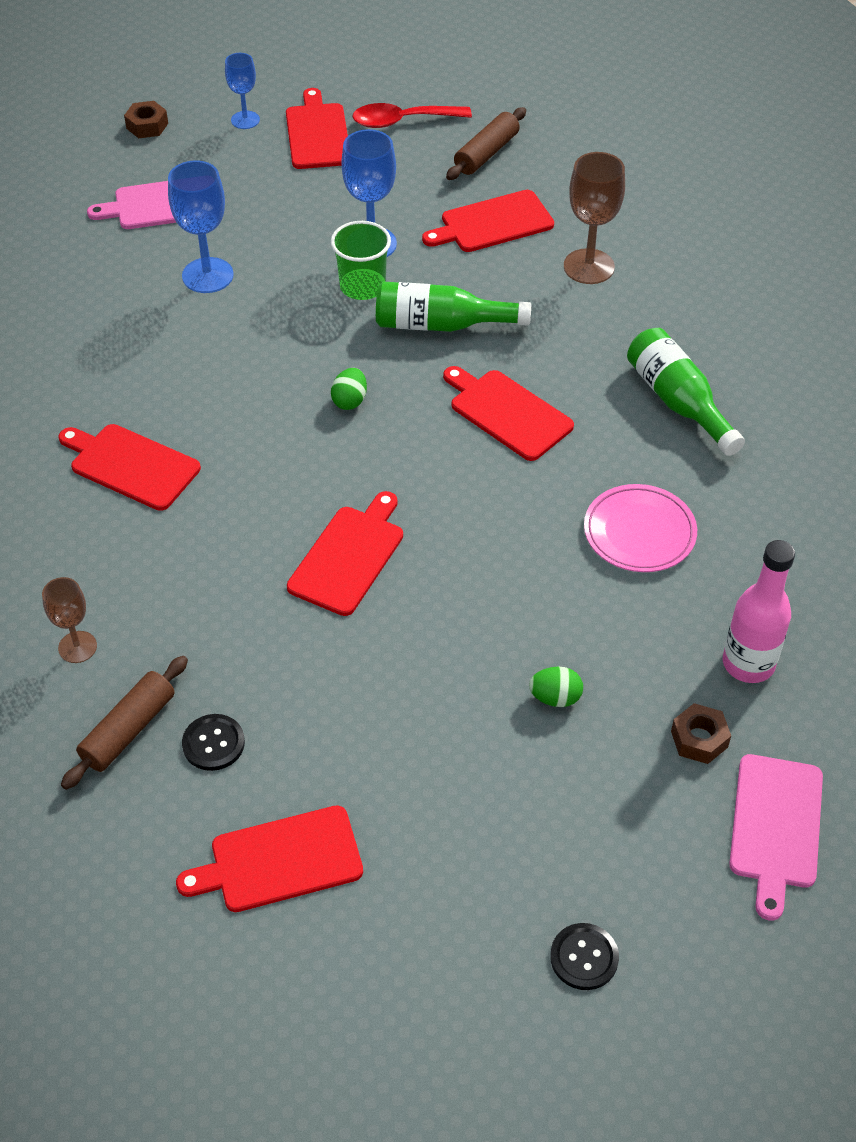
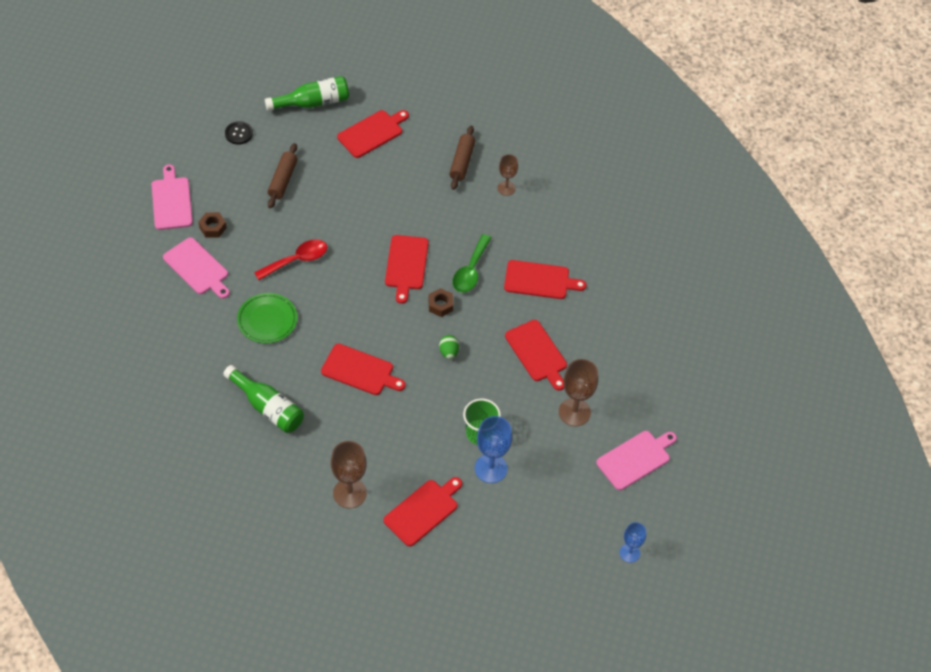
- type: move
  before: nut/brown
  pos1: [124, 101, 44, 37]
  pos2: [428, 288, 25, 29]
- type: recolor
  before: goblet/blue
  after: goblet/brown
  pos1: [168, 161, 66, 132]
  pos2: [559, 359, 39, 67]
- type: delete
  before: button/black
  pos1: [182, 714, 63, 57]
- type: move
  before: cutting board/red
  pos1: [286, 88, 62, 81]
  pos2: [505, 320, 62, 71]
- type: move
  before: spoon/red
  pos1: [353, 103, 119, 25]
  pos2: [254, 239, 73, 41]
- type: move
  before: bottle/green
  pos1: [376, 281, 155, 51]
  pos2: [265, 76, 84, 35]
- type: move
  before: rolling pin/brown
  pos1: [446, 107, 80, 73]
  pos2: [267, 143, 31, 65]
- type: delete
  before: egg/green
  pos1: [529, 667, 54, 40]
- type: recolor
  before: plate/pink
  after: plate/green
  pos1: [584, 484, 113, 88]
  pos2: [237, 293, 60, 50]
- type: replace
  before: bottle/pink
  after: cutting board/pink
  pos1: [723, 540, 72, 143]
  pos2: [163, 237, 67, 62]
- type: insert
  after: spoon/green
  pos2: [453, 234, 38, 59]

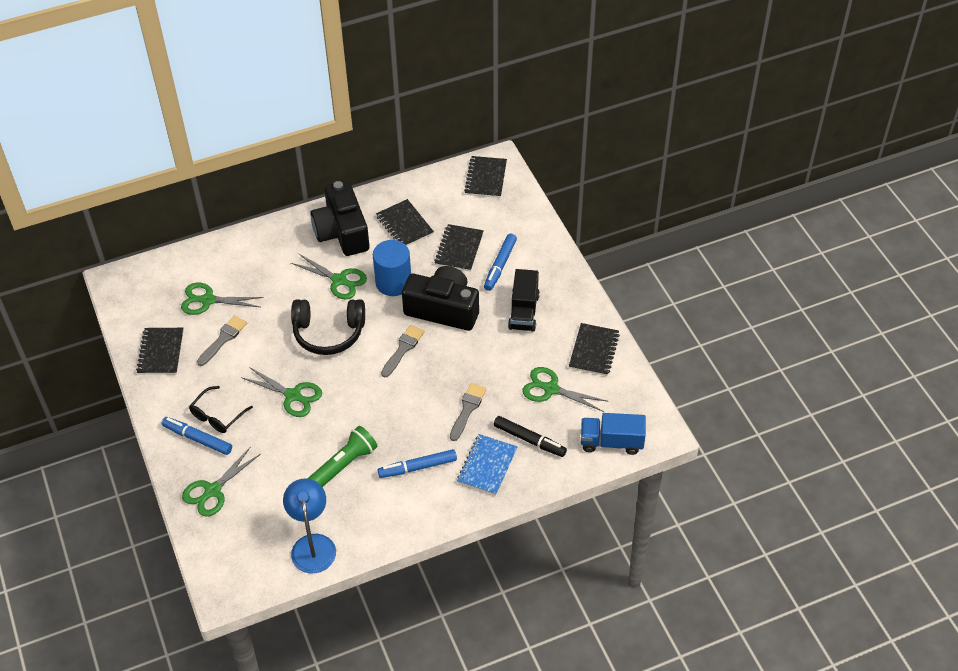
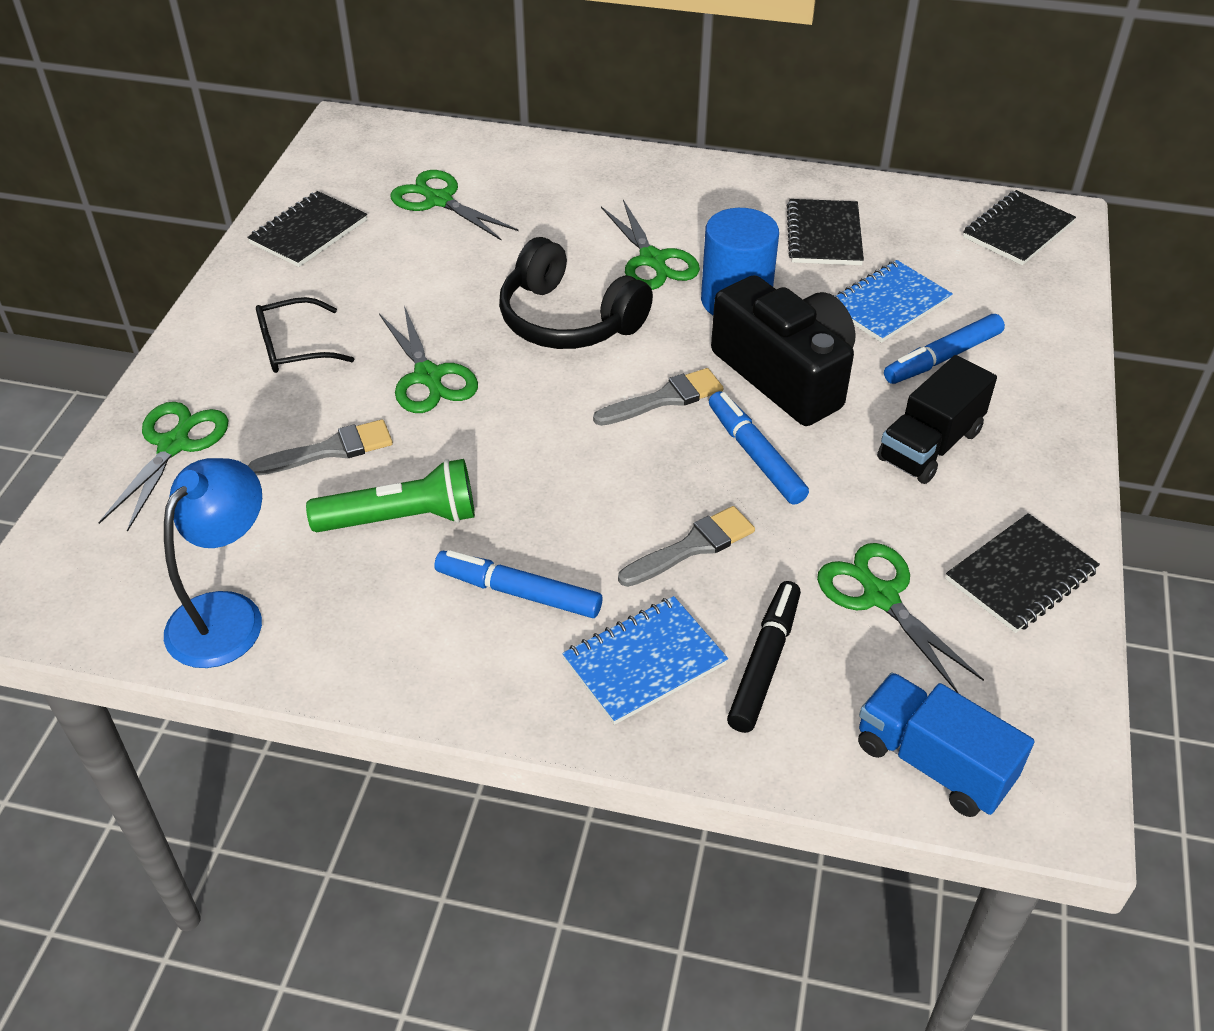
- type: move
  before: marker/blue
  pos1: [162, 417, 70, 38]
  pos2: [709, 391, 100, 114]
- type: rotate
  before: scissors/green
  pos1: [182, 446, 79, 71]
  pos2: [98, 402, 131, 130]
  turn: 120
- type: move
  before: brush/grey
  pos1: [197, 315, 50, 51]
  pos2: [248, 419, 145, 57]
- type: delete
  before: camera/black
  pos1: [310, 180, 60, 76]
- type: recolor
  before: notebook/black
  after: notebook/blue
  pos1: [434, 224, 50, 48]
  pos2: [833, 260, 120, 83]
- type: rotate
  before: marker/black
  pos1: [494, 416, 73, 41]
  pos2: [727, 581, 74, 152]
  turn: -135

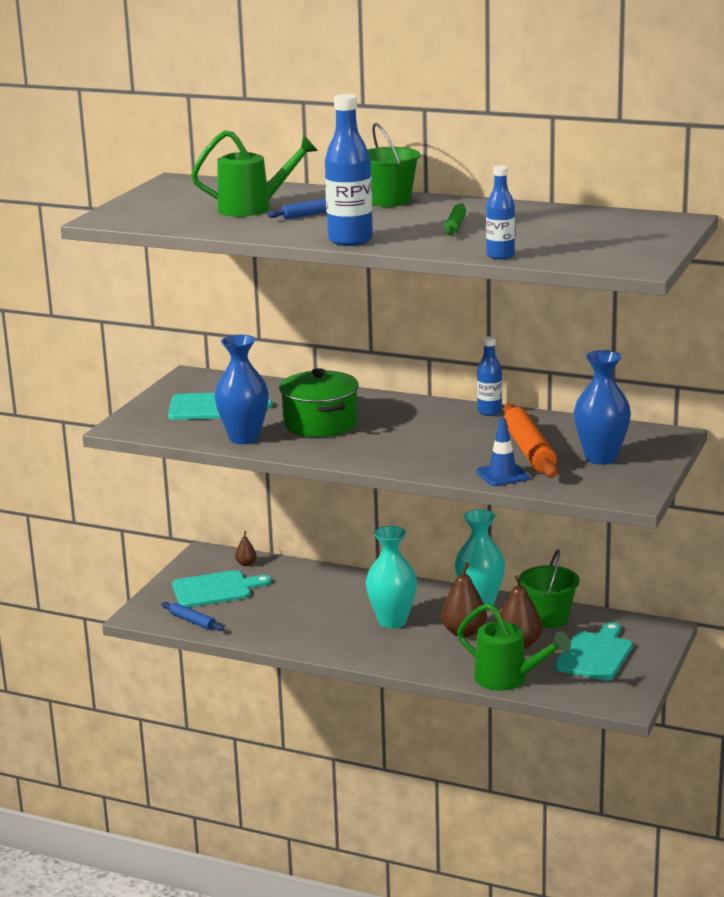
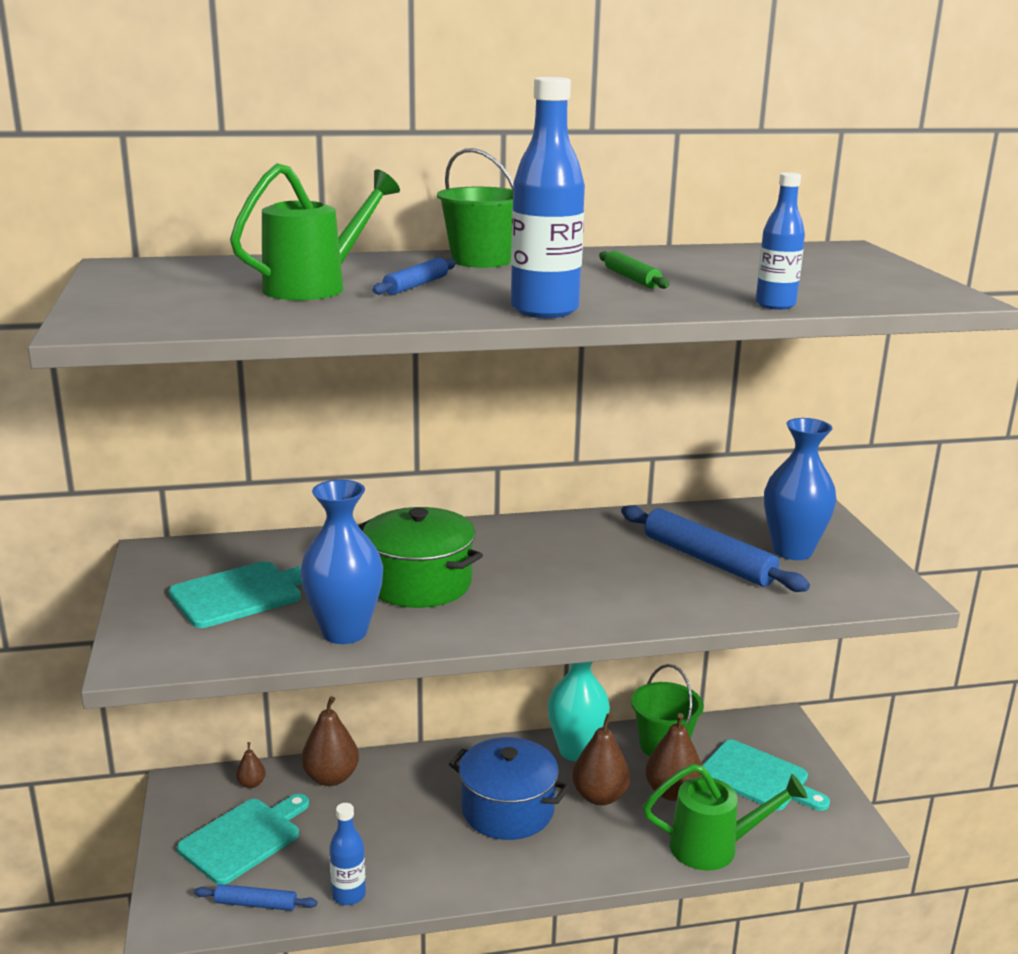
- type: replace
  before: vase/turquoise
  after: pot/blue
  pos1: [366, 526, 51, 103]
  pos2: [449, 737, 121, 103]
- type: delete
  before: traffic cone/blue
  pos1: [476, 418, 53, 68]
- type: move
  before: bottle/blue
  pos1: [477, 336, 25, 80]
  pos2: [329, 803, 37, 102]
- type: recolor
  before: rolling pin/orange
  after: rolling pin/blue
  pos1: [503, 403, 55, 75]
  pos2: [621, 505, 189, 87]
- type: rotate
  before: cutting board/turquoise
  pos1: [554, 622, 79, 59]
  pos2: [702, 740, 128, 71]
  turn: 135
- type: insert
  after: pear/brown
  pos2: [301, 696, 58, 90]

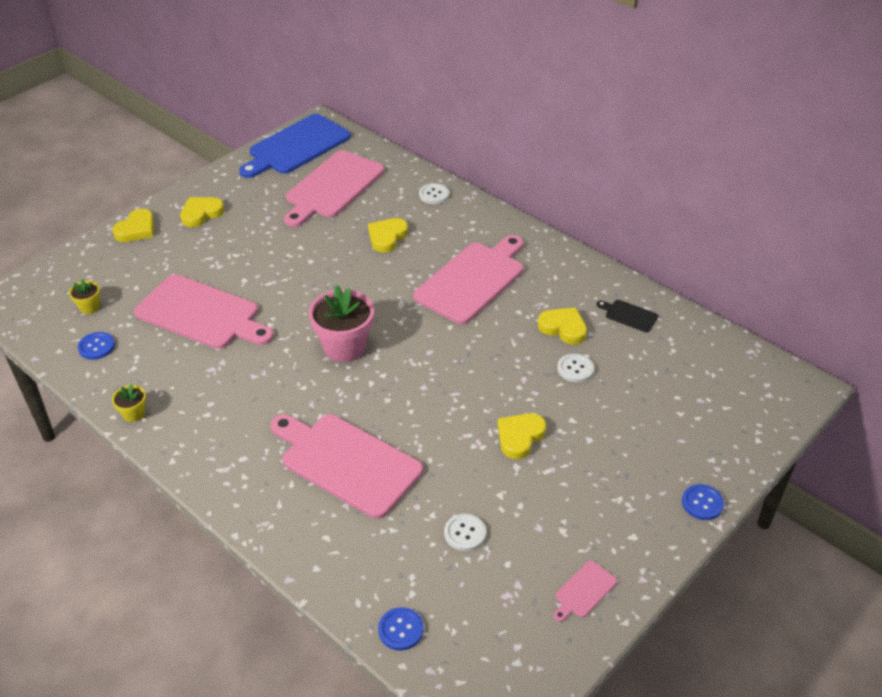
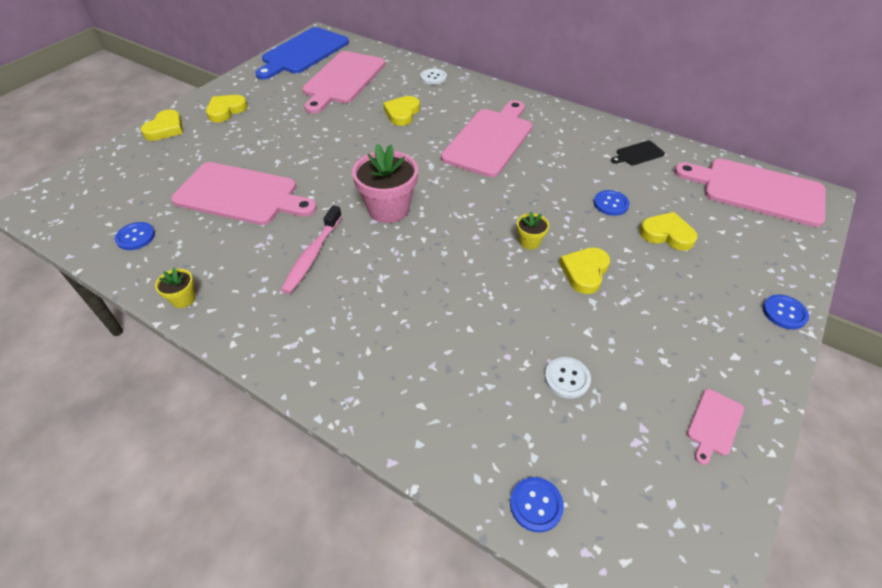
- type: move
  before: flower pot/yellow
  pos1: [69, 279, 31, 35]
  pos2: [517, 212, 32, 38]
- type: move
  before: cutting board/pink
  pos1: [270, 414, 153, 105]
  pos2: [674, 158, 152, 69]
- type: move
  before: heart/yellow
  pos1: [538, 308, 49, 37]
  pos2: [640, 212, 58, 39]
- type: recolor
  before: button/white
  after: button/blue
  pos1: [557, 353, 37, 30]
  pos2: [594, 190, 35, 26]
- type: rotate
  before: cutting board/black
  pos1: [597, 300, 61, 32]
  pos2: [611, 140, 54, 25]
  turn: -45
- type: insert
  after: toothbrush/pink
  pos2: [281, 206, 61, 88]

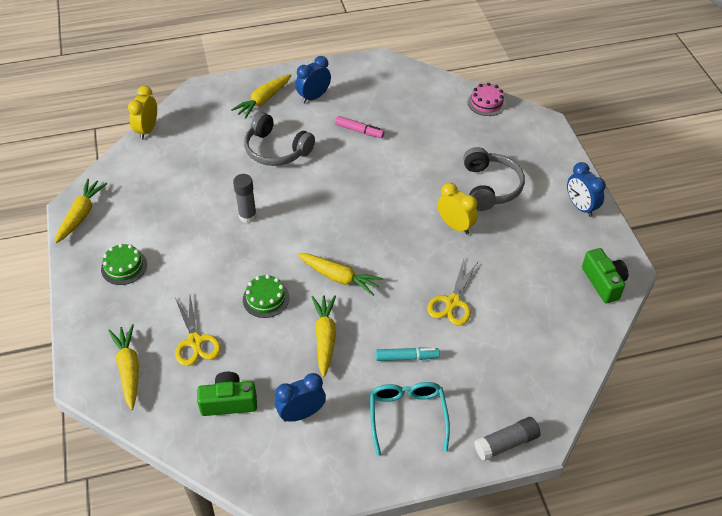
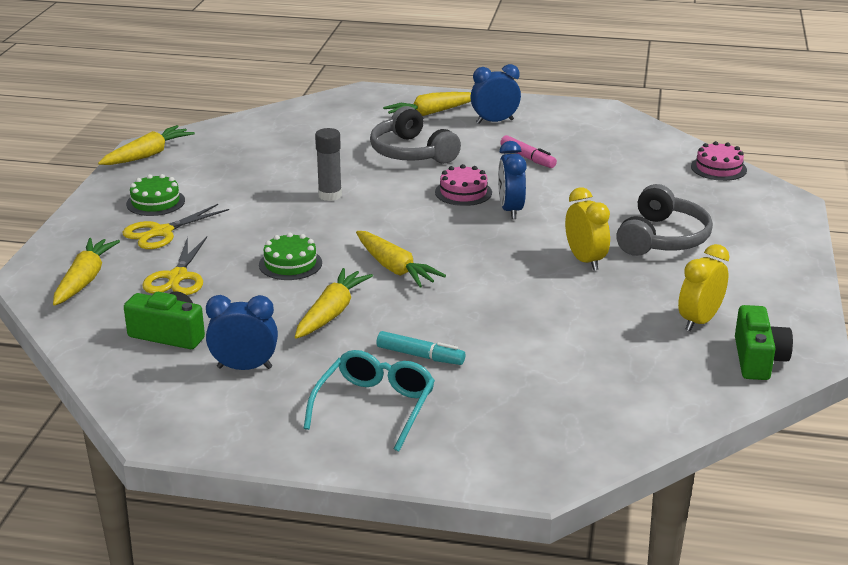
- type: move
  before: clock/yellow
  pos1: [128, 86, 29, 53]
  pos2: [678, 244, 52, 87]
- type: move
  before: scissors/yellow
  pos1: [427, 259, 51, 66]
  pos2: [122, 204, 107, 45]
- type: delete
  before: glue stick/grey
  pos1: [474, 417, 67, 44]
- type: move
  before: clock/blue
  pos1: [567, 162, 39, 55]
  pos2: [498, 141, 29, 78]
- type: insert
  after: cake/pink
  pos2: [435, 164, 57, 42]

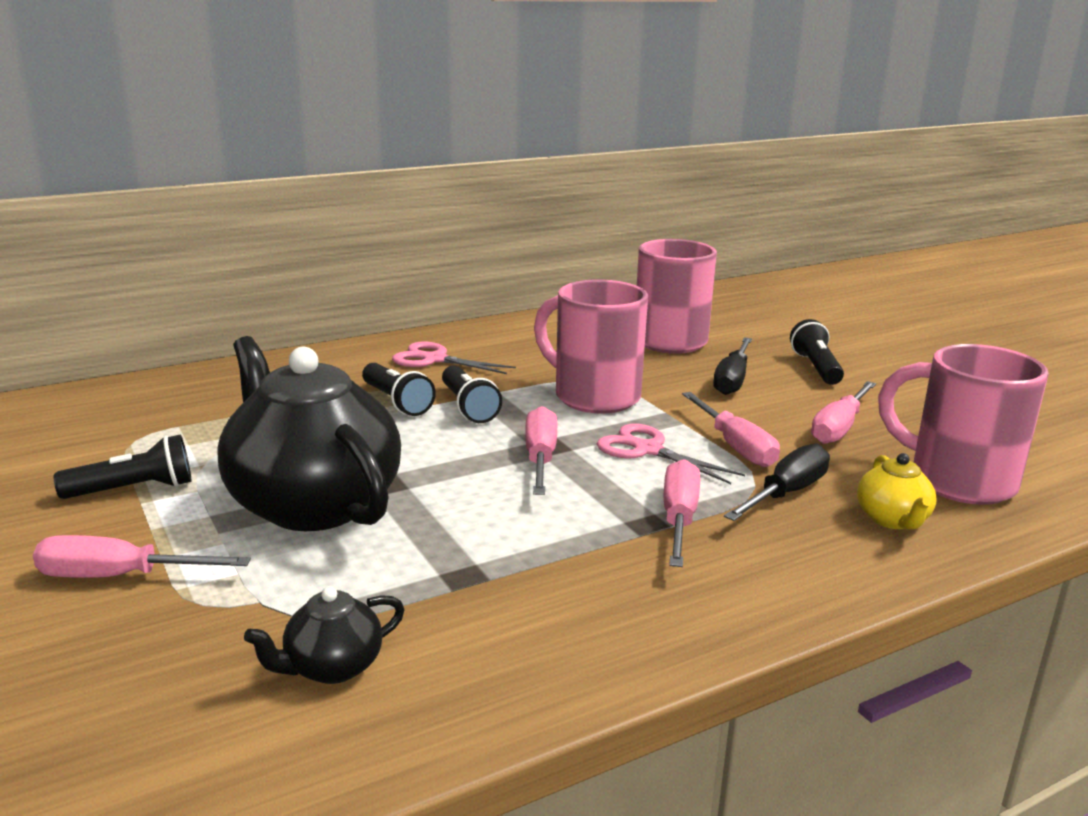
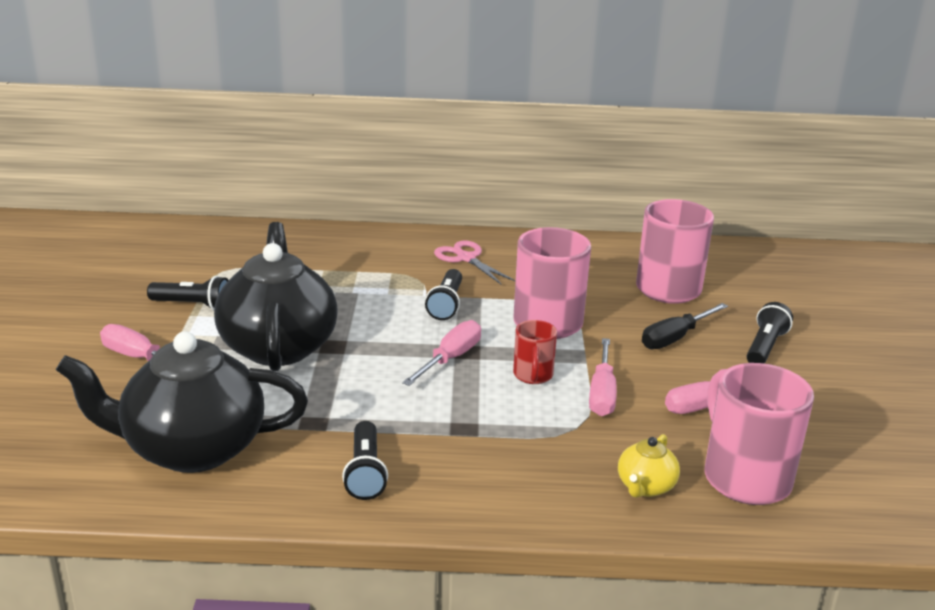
- type: resize
  before: teapot/black
  pos1: [244, 586, 161, 98]
  pos2: [56, 331, 252, 142]
  scale: 2.33
- type: move
  before: flashlight/black
  pos1: [362, 363, 74, 53]
  pos2: [342, 421, 46, 79]
- type: replace
  before: scissors/pink
  after: mug/red
  pos1: [597, 424, 148, 60]
  pos2: [513, 320, 44, 64]
- type: delete
  before: screwdriver/pink
  pos1: [664, 459, 36, 108]
- type: delete
  before: screwdriver/black
  pos1: [724, 443, 106, 78]

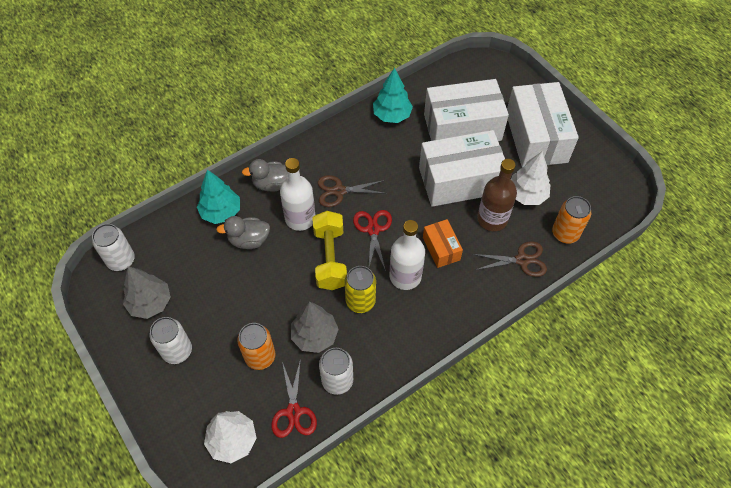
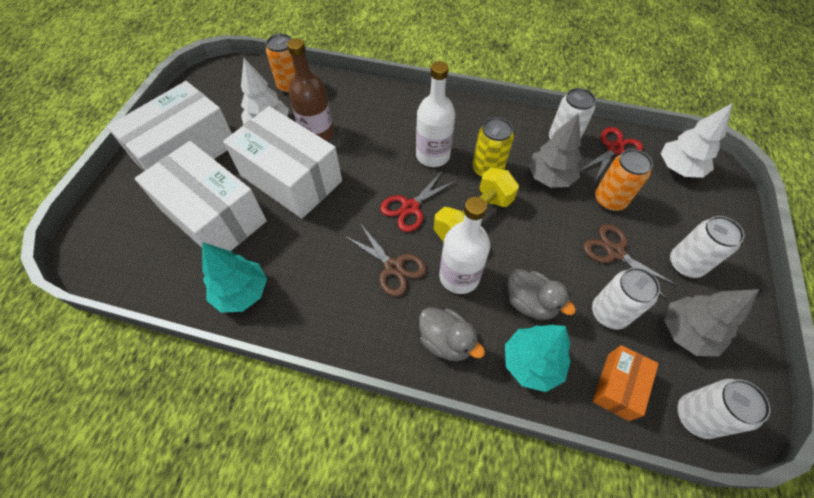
- type: move
  before: box/orange
  pos1: [423, 219, 40, 49]
  pos2: [592, 345, 67, 76]
- type: move
  before: scissors/brown
  pos1: [472, 241, 75, 36]
  pos2: [583, 224, 94, 75]
- type: insert
  after: can/white
  pos2: [592, 268, 68, 61]

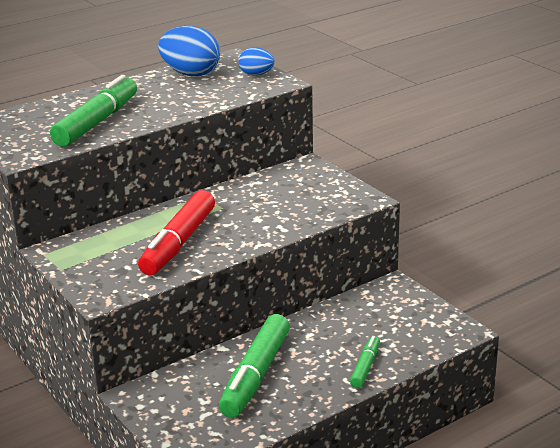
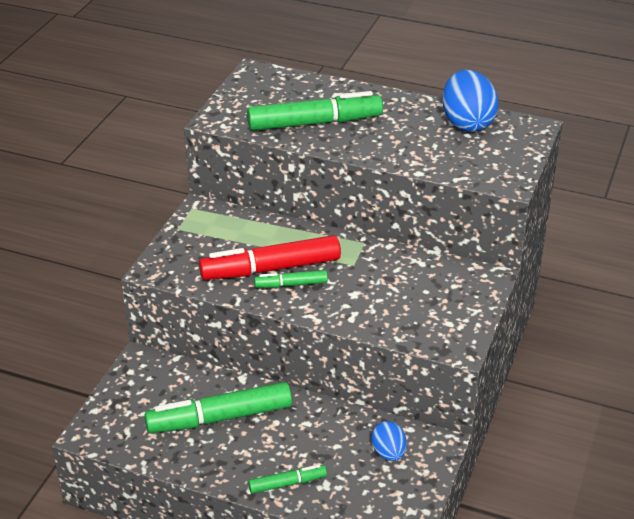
- type: move
  before: egg/blue
  pos1: [238, 47, 37, 28]
  pos2: [371, 421, 36, 40]
- type: insert
  after: marker/green
  pos2: [254, 270, 74, 18]

